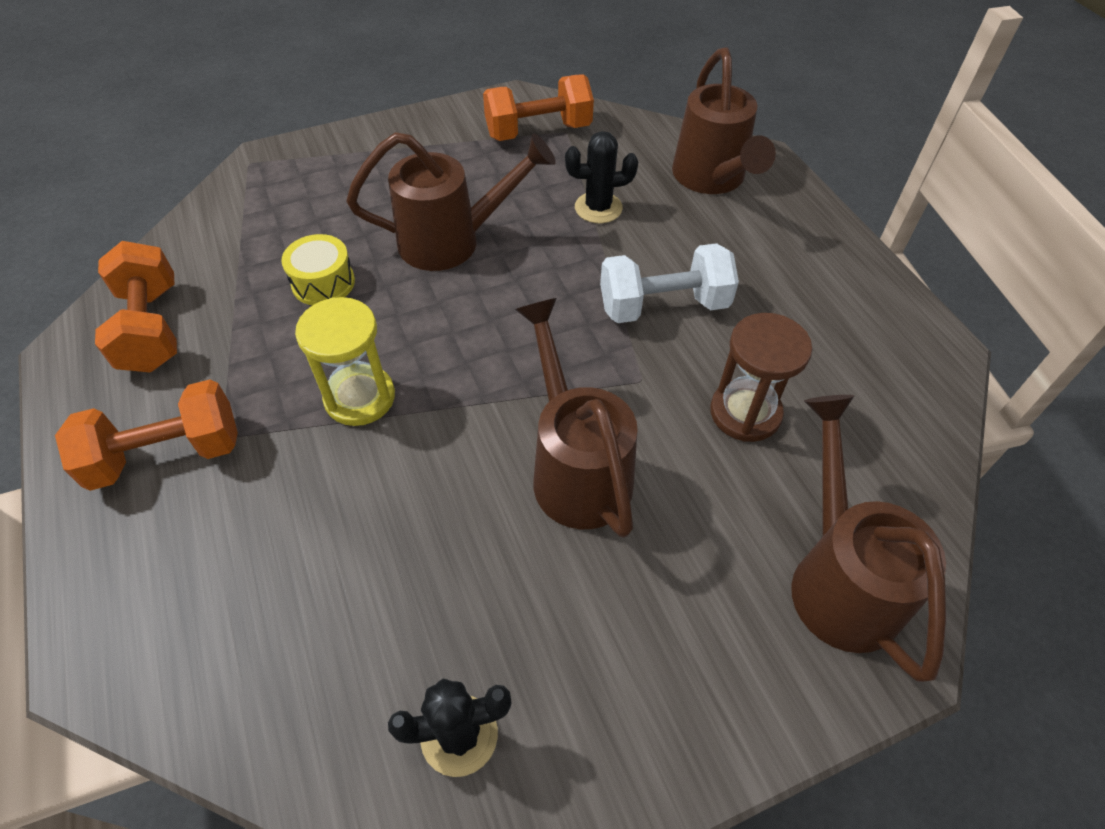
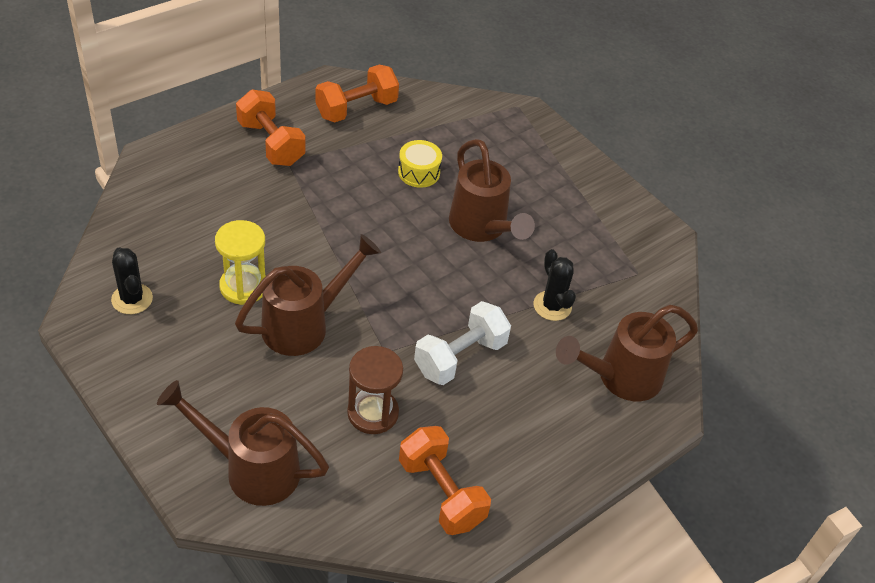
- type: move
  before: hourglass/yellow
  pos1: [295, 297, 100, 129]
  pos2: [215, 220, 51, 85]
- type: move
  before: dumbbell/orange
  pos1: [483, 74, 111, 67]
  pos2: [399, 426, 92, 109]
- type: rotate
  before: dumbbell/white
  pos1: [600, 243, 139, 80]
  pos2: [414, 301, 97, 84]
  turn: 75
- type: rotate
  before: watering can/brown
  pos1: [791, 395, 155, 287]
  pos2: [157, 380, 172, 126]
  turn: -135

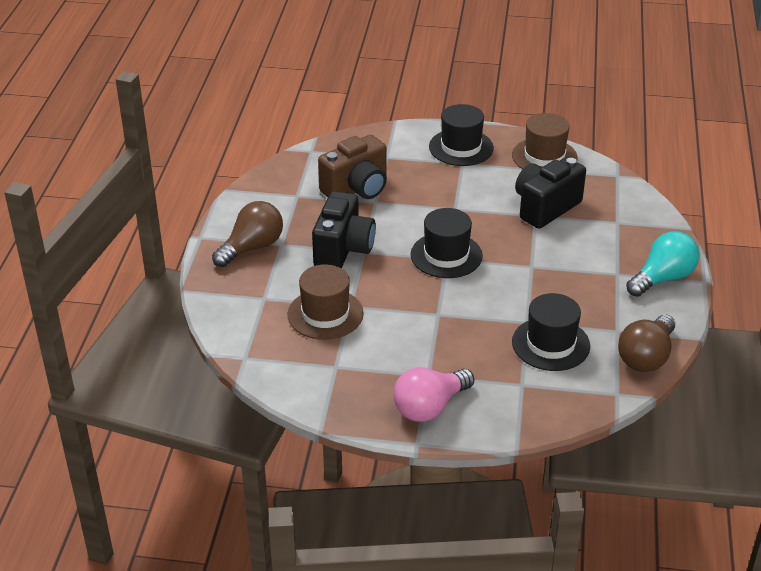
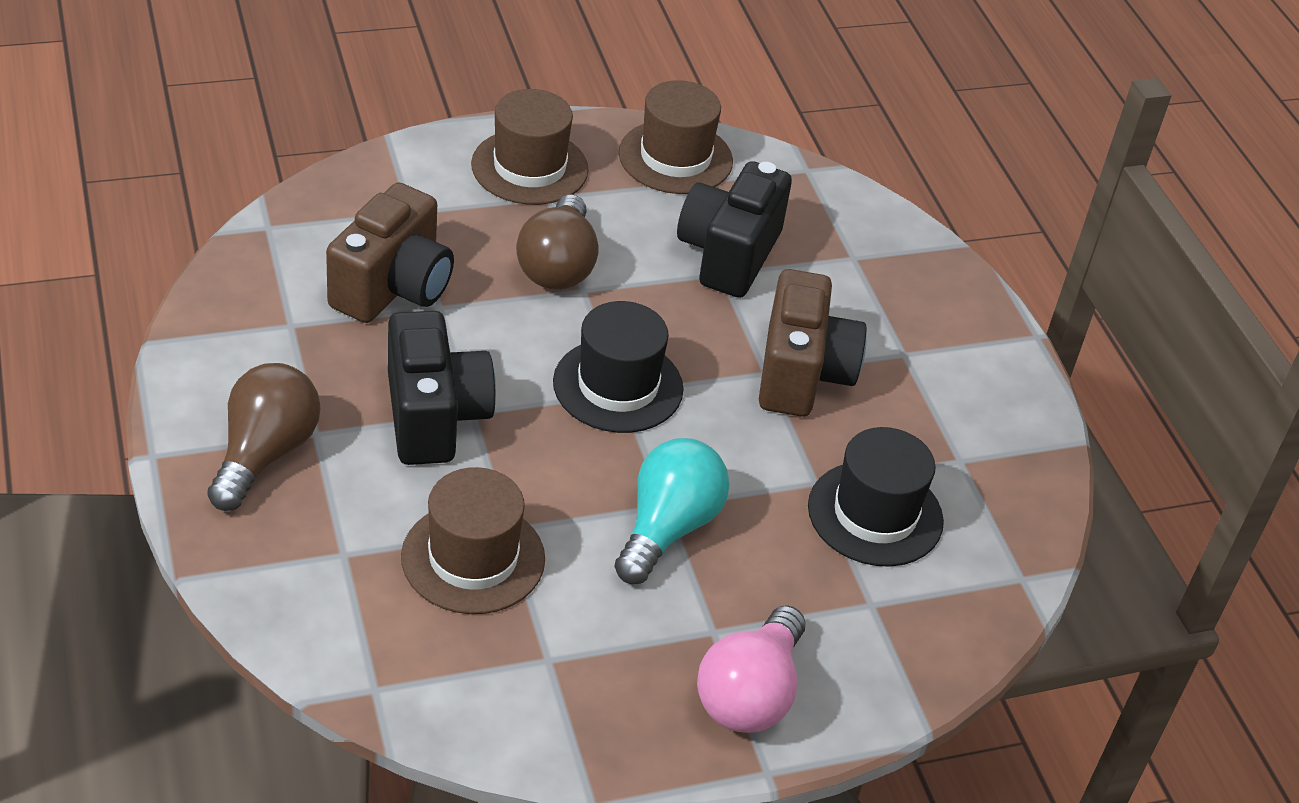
- type: recolor
  before: hat/black
  after: hat/brown
  pos1: [429, 104, 65, 62]
  pos2: [471, 89, 118, 116]
- type: move
  before: light bulb/brown
  pos1: [618, 314, 57, 58]
  pos2: [516, 194, 83, 96]
- type: move
  before: light bulb/turquoise
  pos1: [626, 231, 73, 66]
  pos2: [614, 438, 115, 146]
- type: insert
  after: camera/brown
  pos2: [759, 269, 108, 148]

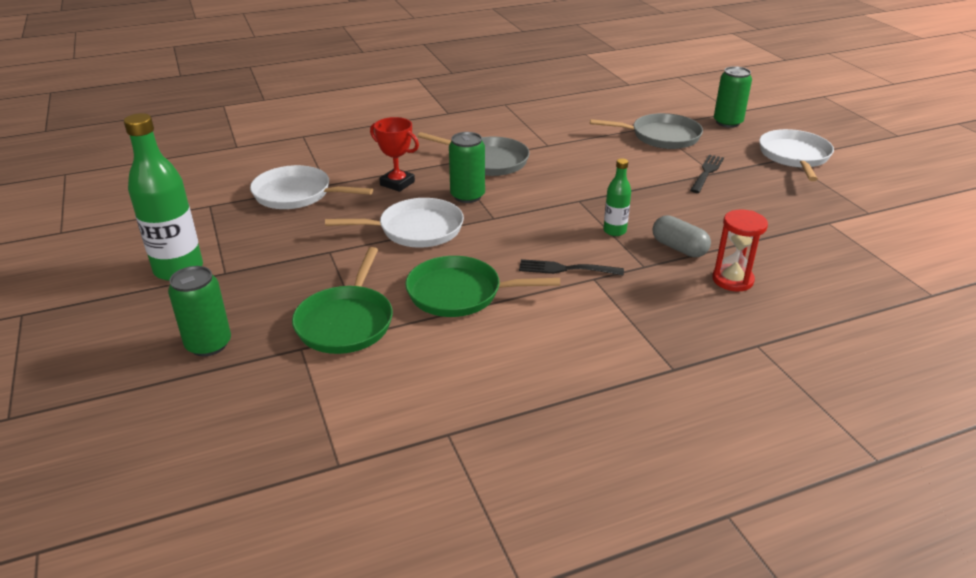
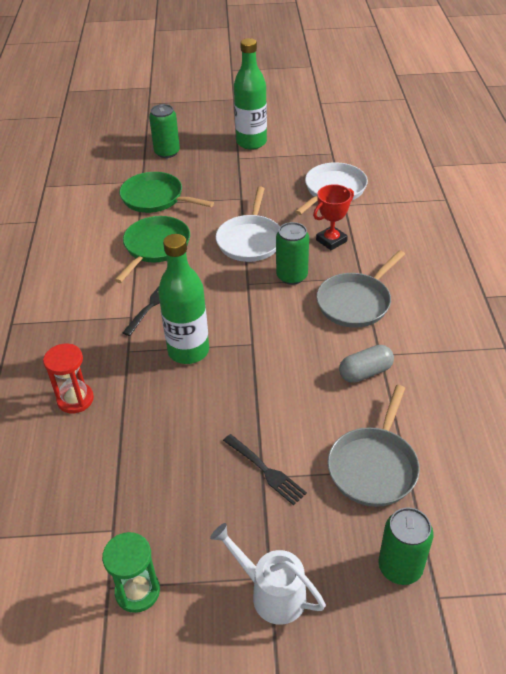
- type: resize
  before: bottle/green
  pos1: [603, 158, 28, 78]
  pos2: [158, 234, 51, 130]
  scale: 1.94
- type: move
  before: capsule/grey
  pos1: [652, 215, 59, 42]
  pos2: [339, 345, 55, 38]
- type: replace
  before: pan/white
  after: watering can/white
  pos1: [759, 129, 75, 52]
  pos2: [210, 523, 116, 102]
- type: insert
  after: hourglass/green
  pos2: [102, 532, 58, 81]

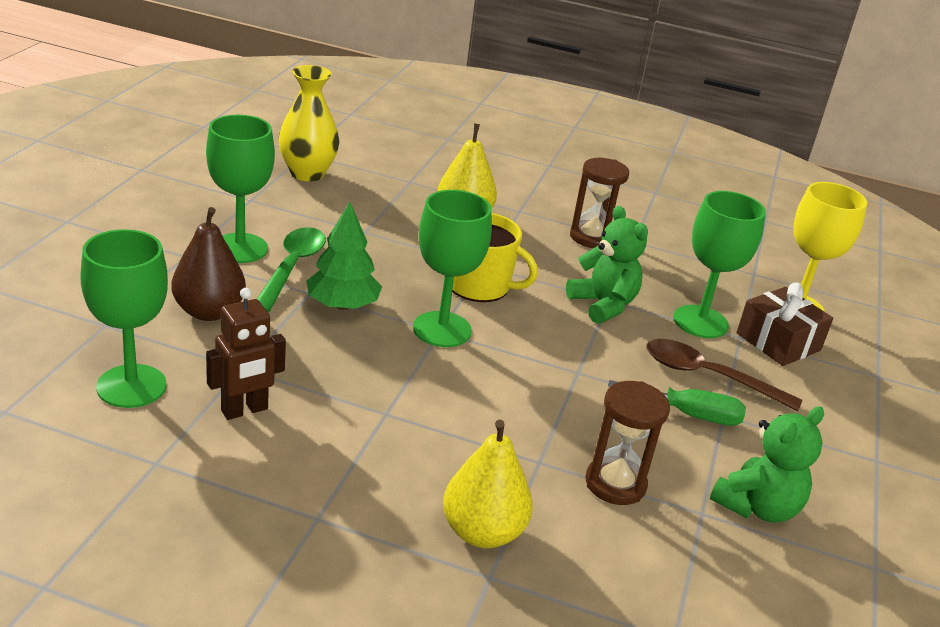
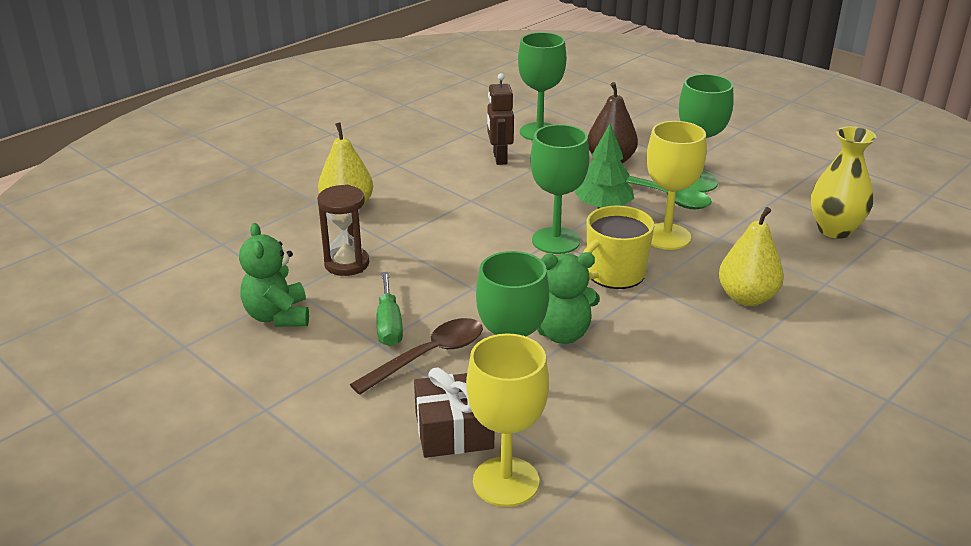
- type: delete
  before: hourglass/brown
  pos1: [570, 158, 59, 90]
- type: rotate
  before: screwdriver/green
  pos1: [608, 380, 138, 46]
  pos2: [376, 272, 27, 74]
  turn: -45
- type: insert
  after: goblet/yellow
  pos2: [647, 121, 59, 129]

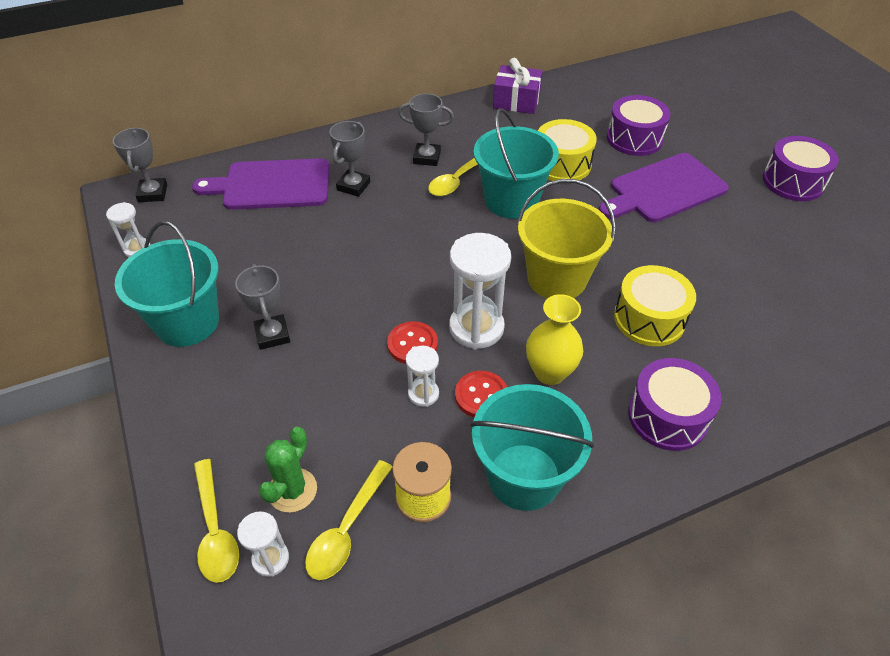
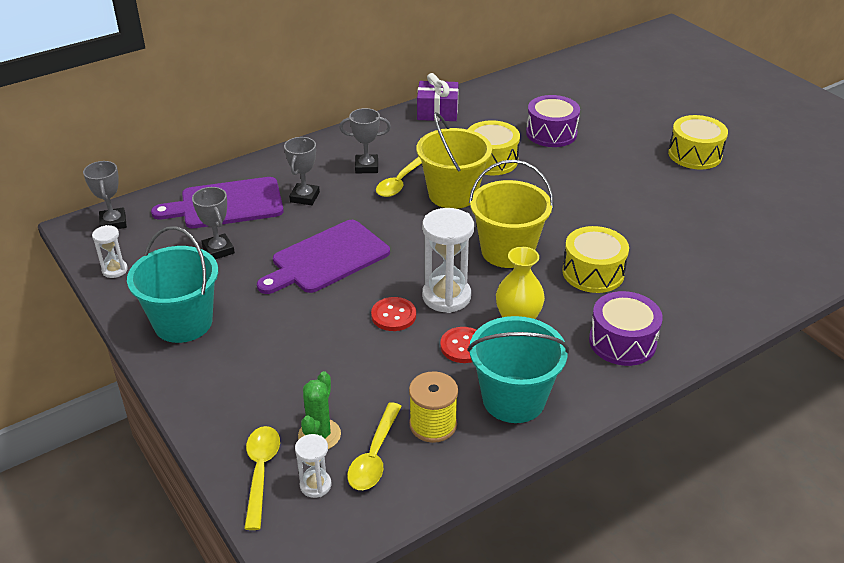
- type: rotate
  before: spoon/yellow
  pos1: [194, 459, 45, 124]
  pos2: [244, 426, 36, 104]
  turn: -150
- type: move
  before: trophy/grey
  pos1: [235, 264, 55, 86]
  pos2: [192, 187, 43, 72]
- type: delete
  before: hourglass/white
  pos1: [406, 346, 33, 61]
- type: recolor
  before: bucket/turquoise
  after: bucket/yellow
  pos1: [474, 108, 85, 111]
  pos2: [417, 112, 75, 97]
- type: move
  before: cutting board/purple
  pos1: [599, 153, 130, 70]
  pos2: [257, 220, 133, 74]
- type: recolor
  before: drum/purple
  after: drum/yellow
  pos1: [763, 136, 76, 65]
  pos2: [668, 115, 60, 54]

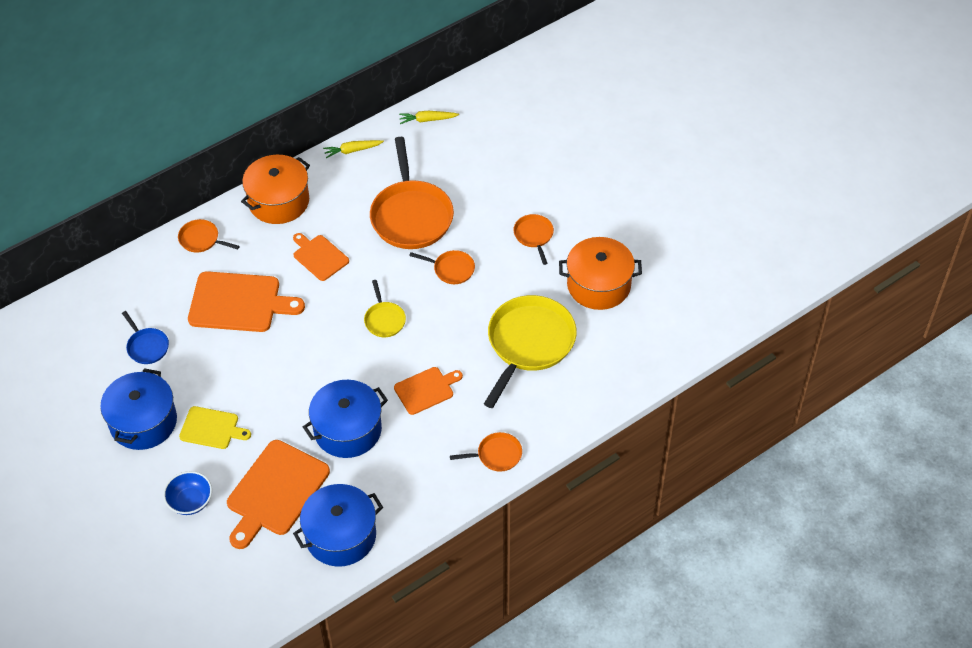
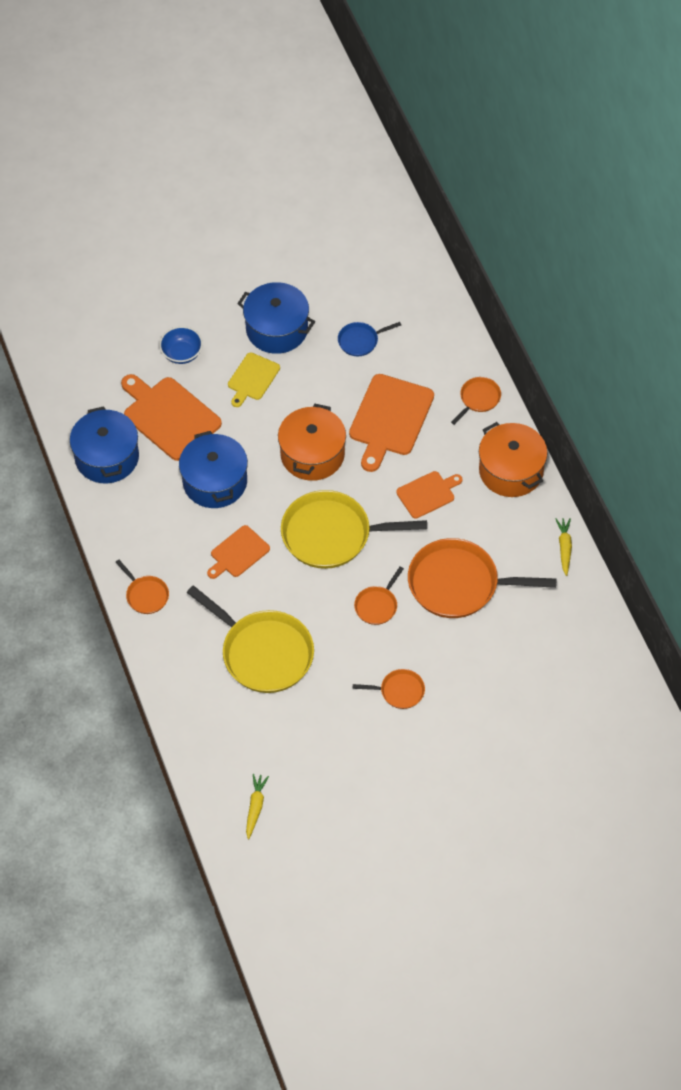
- type: resize
  before: pan/yellow
  pos1: [364, 280, 42, 57]
  pos2: [281, 490, 146, 79]
  scale: 2.1
- type: rotate
  before: cutting board/orange
  pos1: [394, 367, 69, 48]
  pos2: [207, 525, 63, 54]
  turn: 60
- type: move
  before: carrot/yellow
  pos1: [399, 111, 60, 13]
  pos2: [246, 774, 23, 65]
- type: rotate
  before: pan/orange
  pos1: [450, 432, 72, 40]
  pos2: [116, 560, 53, 54]
  turn: -45
- type: move
  before: pot/orange
  pos1: [559, 237, 83, 73]
  pos2: [278, 404, 68, 77]

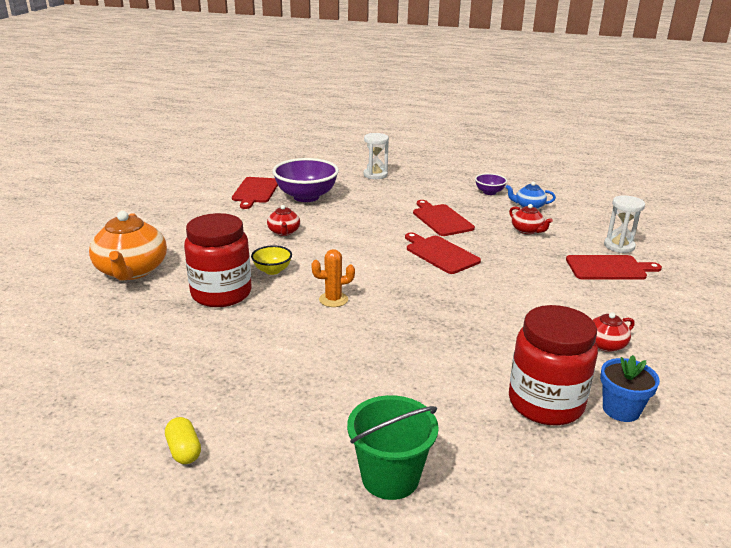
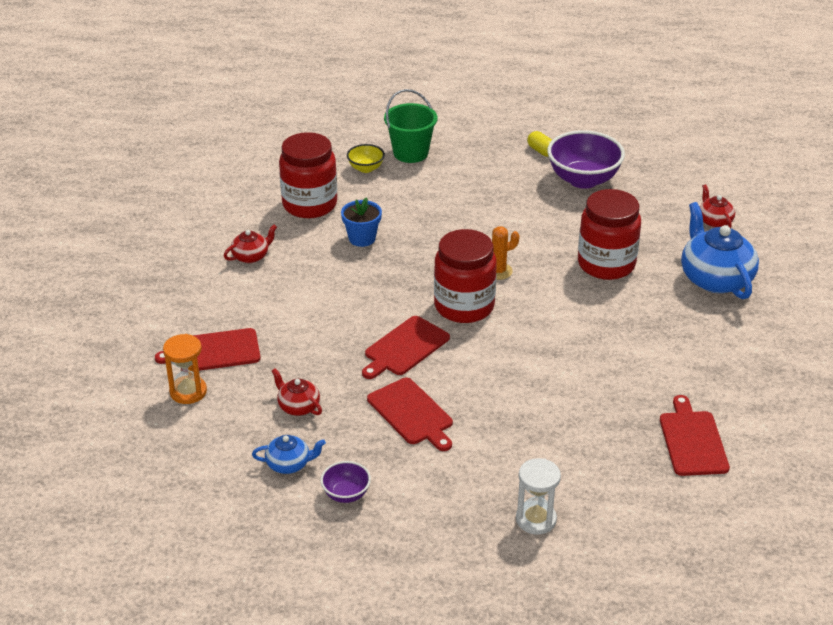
- type: recolor
  before: teapot/orange
  after: teapot/blue
  pos1: [89, 211, 78, 70]
  pos2: [681, 202, 78, 97]
- type: move
  before: bowl/yellow
  pos1: [251, 245, 41, 30]
  pos2: [347, 144, 38, 29]
- type: move
  before: teapot/red
  pos1: [267, 205, 33, 31]
  pos2: [700, 184, 35, 44]
- type: move
  before: bowl/purple
  pos1: [272, 158, 67, 44]
  pos2: [547, 130, 78, 59]
- type: rotate
  before: cutting board/red
  pos1: [405, 232, 76, 42]
  pos2: [362, 316, 88, 63]
  turn: 90
- type: move
  before: flower pot/blue
  pos1: [600, 355, 60, 67]
  pos2: [341, 198, 41, 49]
- type: recolor
  before: hourglass/white
  after: hourglass/orange
  pos1: [604, 195, 41, 58]
  pos2: [163, 334, 44, 70]
- type: insert
  after: jar/red
  pos2: [434, 229, 63, 94]

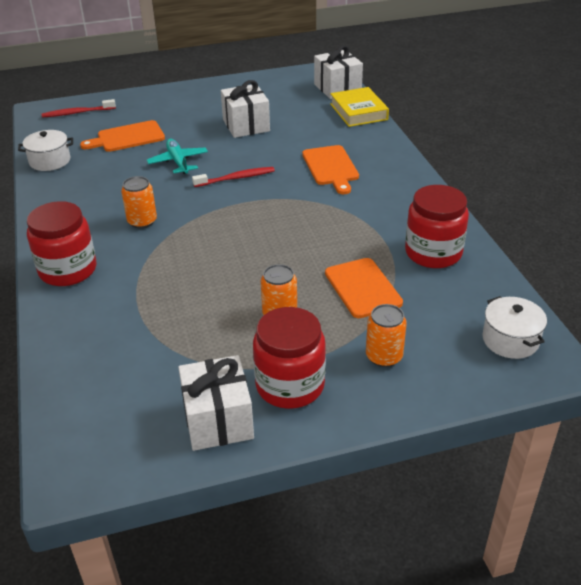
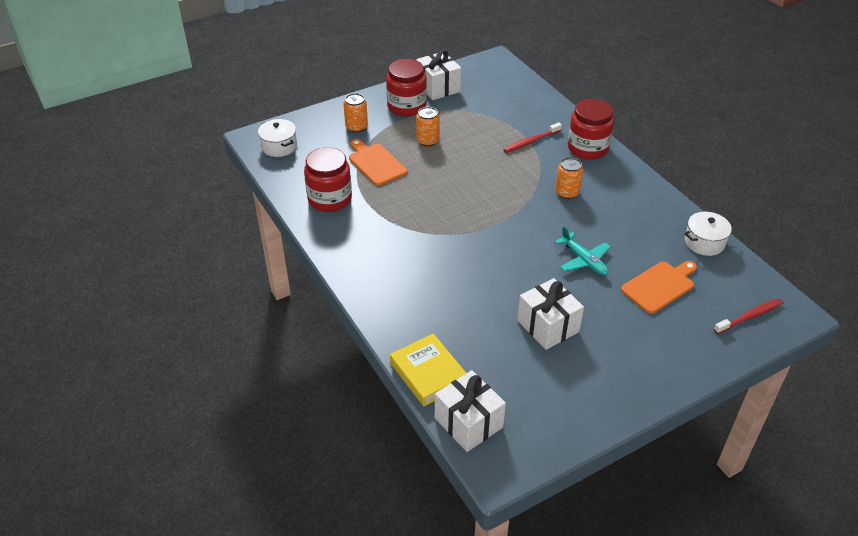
- type: move
  before: toothbrush/red
  pos1: [192, 167, 83, 20]
  pos2: [504, 122, 58, 31]
- type: delete
  before: cutting board/orange
  pos1: [302, 145, 57, 49]

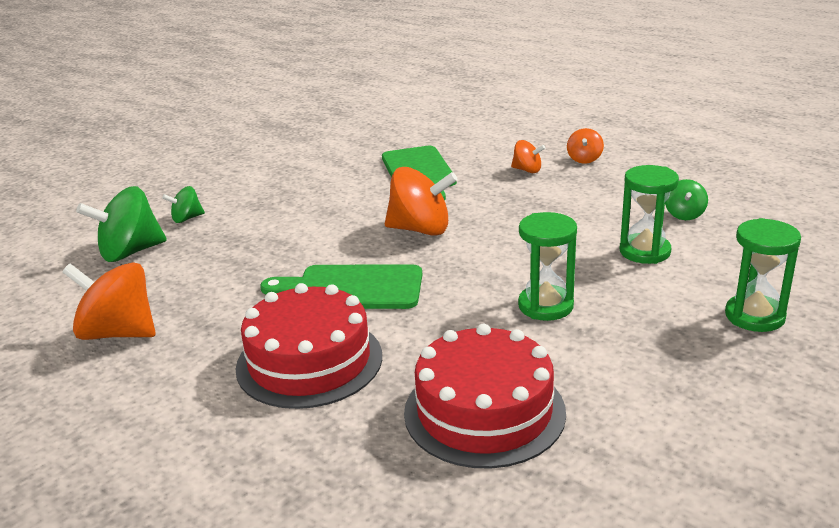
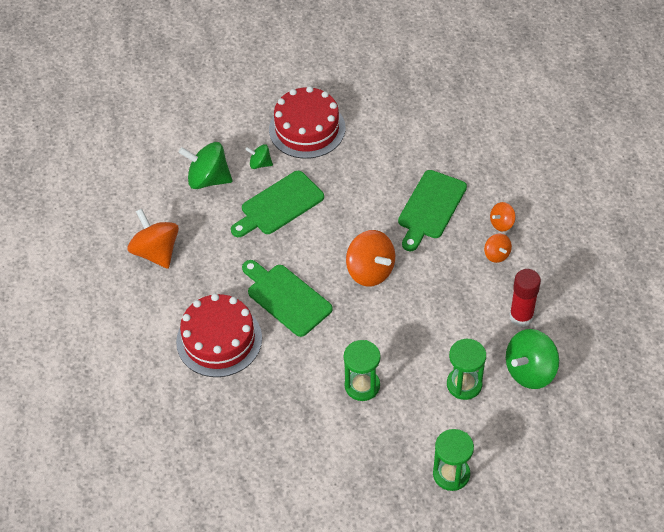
- type: move
  before: cake/red
  pos1: [404, 324, 162, 144]
  pos2: [269, 86, 76, 73]
- type: move
  before: spinning top/orange
  pos1: [567, 128, 37, 36]
  pos2: [490, 202, 26, 29]
- type: resize
  before: spinning top/green
  pos1: [665, 179, 43, 41]
  pos2: [506, 329, 53, 60]
  scale: 1.89
- type: insert
  after: cutting board/green
  pos2: [231, 171, 93, 66]
- type: insert
  after: glue stick/red
  pos2: [509, 269, 32, 58]

